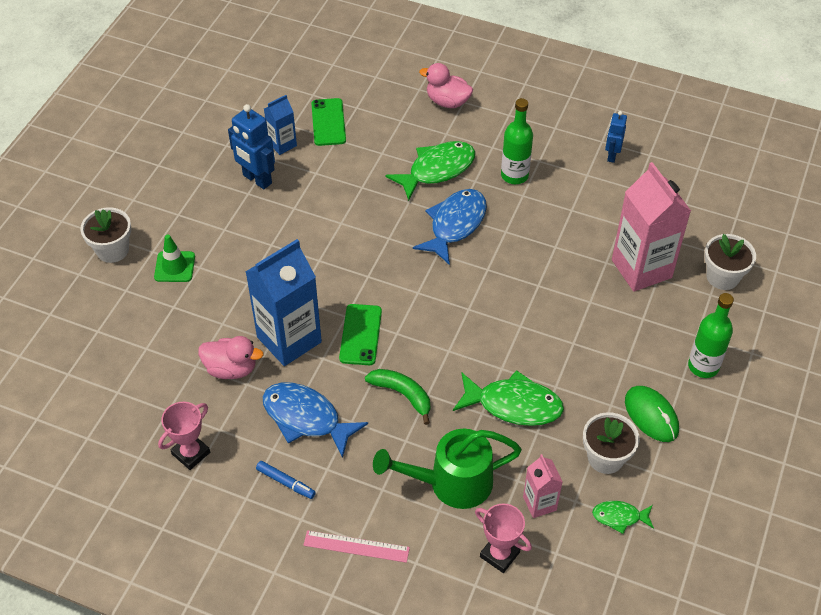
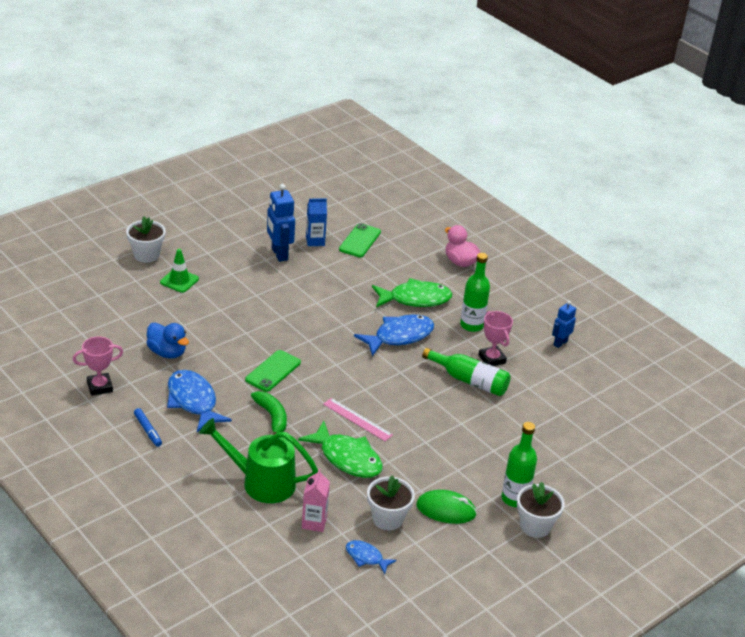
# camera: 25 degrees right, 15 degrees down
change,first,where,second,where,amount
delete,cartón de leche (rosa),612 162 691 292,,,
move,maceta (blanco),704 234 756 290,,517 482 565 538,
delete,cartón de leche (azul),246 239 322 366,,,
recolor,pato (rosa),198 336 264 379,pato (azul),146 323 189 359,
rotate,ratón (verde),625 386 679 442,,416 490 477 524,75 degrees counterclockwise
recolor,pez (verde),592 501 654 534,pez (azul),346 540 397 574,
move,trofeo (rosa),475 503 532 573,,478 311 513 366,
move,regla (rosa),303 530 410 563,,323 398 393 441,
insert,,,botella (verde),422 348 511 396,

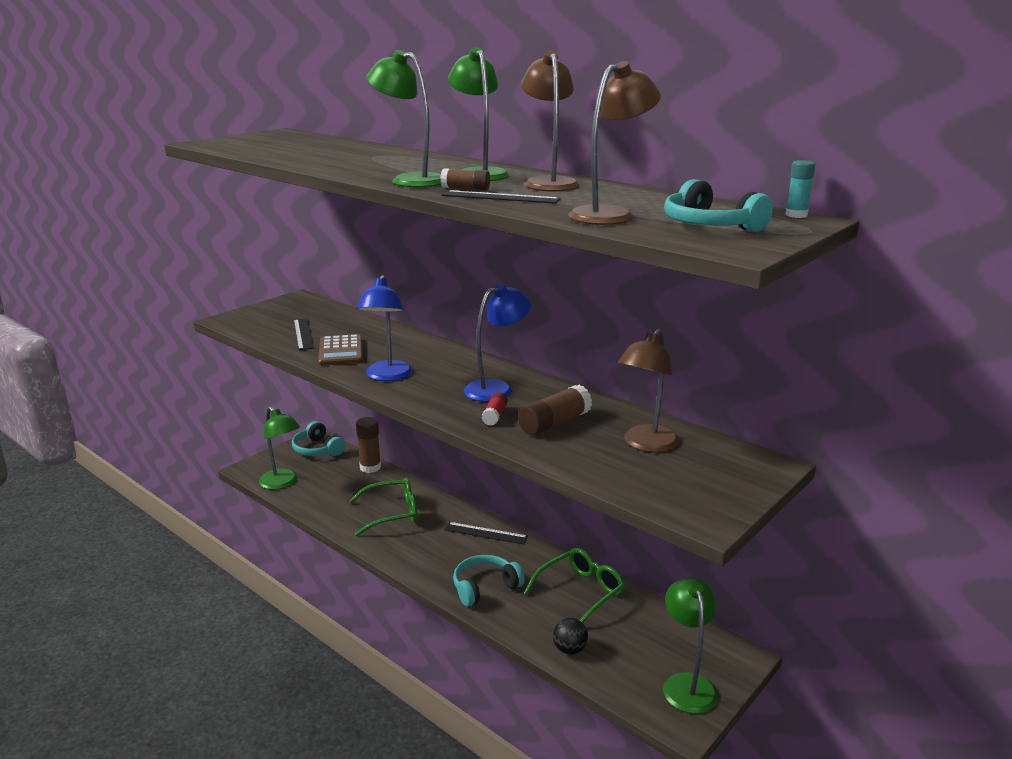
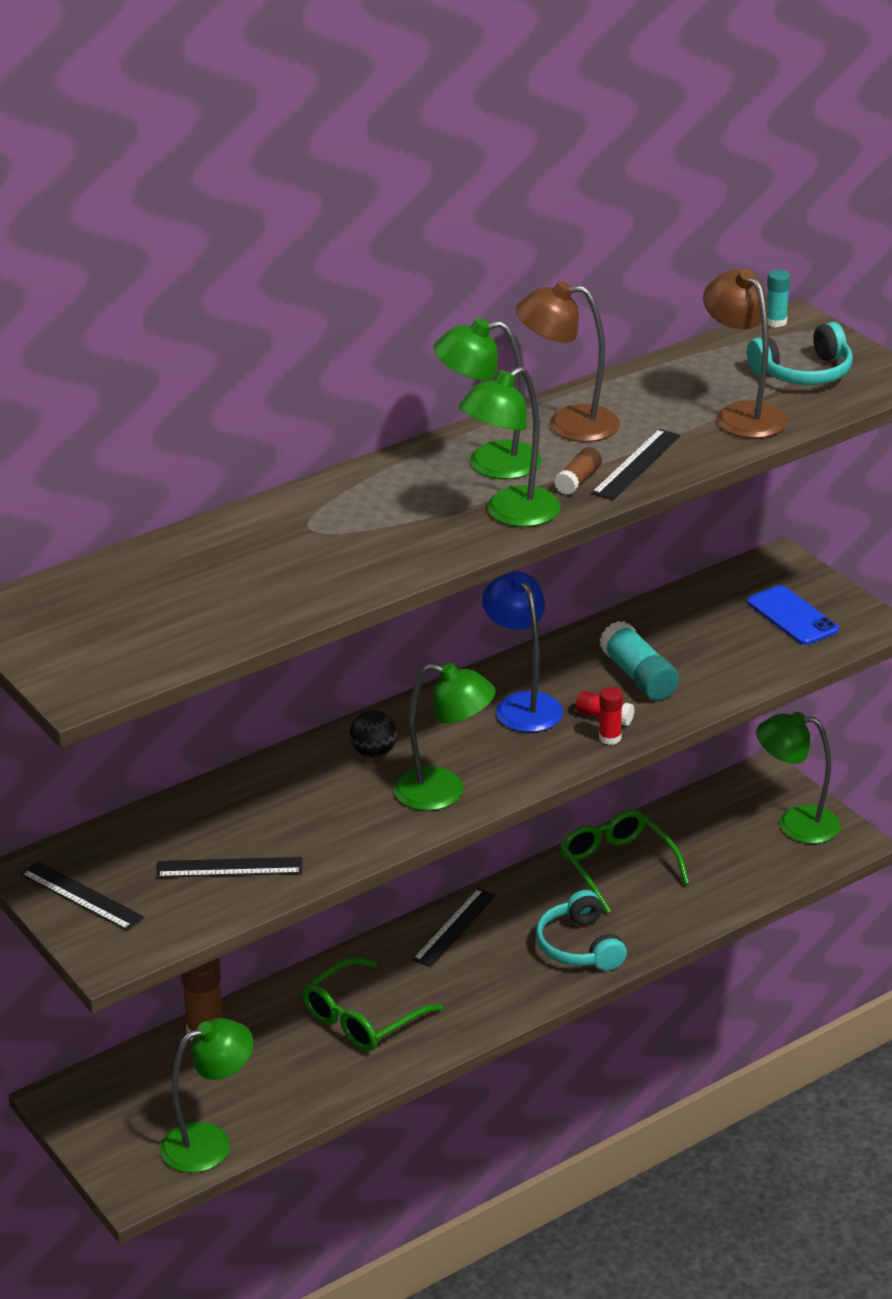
# camera: 75 degrees left, 10 degrees up
change,first,where,second,where,amount
recolor,lámpara (azul),357 275 412 381,lámpara (verde),394 663 496 811,
delete,lámpara (marrón),618 329 679 453,,,
delete,calculadora (marrón),318 334 363 366,,,
recolor,barra de pegamento (marrón),518 385 592 435,barra de pegamento (turquesa),600 621 679 700,
delete,auriculares (turquesa),292 421 345 456,,,
rotate,gafas (verde),349 478 417 536,,302 957 443 1051,135 degrees counterclockwise
move,pelota (negro),553 618 588 655,,349 710 397 758,
insert,,,móvil (azul),747 585 839 645,
insert,,,barra de pegamento (rojo),599 687 623 745,
insert,,,regla (negro),20 861 144 931,

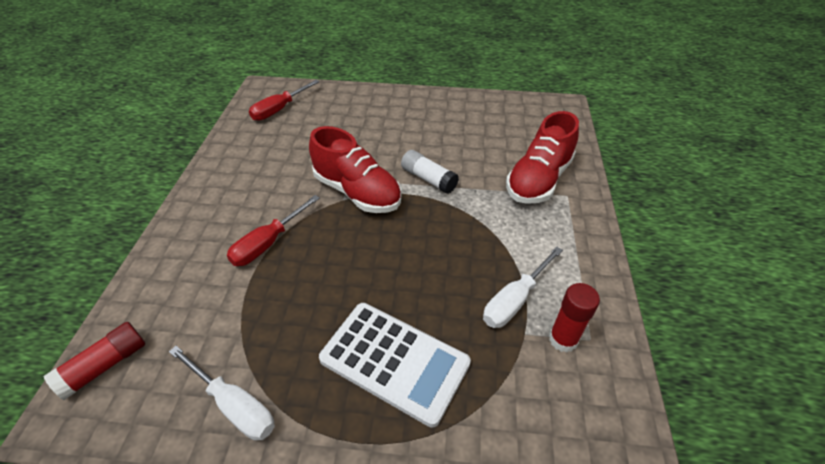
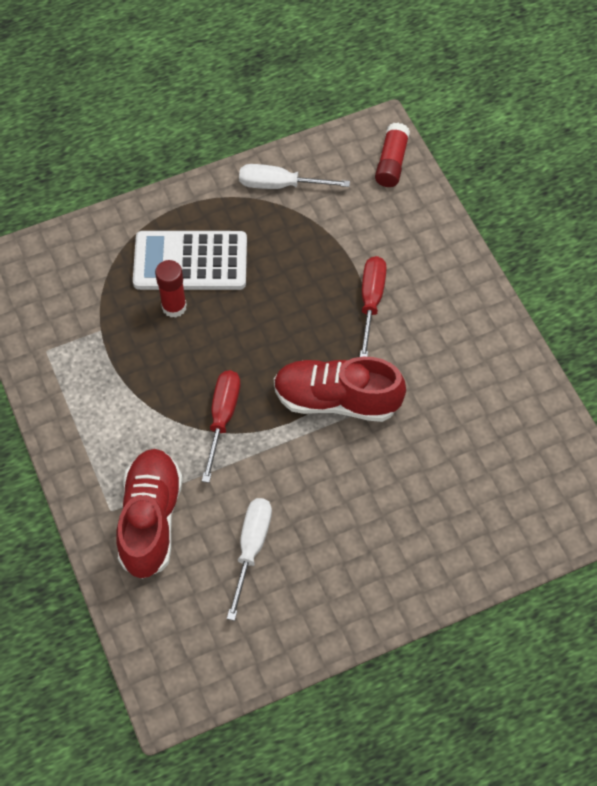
# camera: 150 degrees right, 15 degrees up
change,first,where,second,where,amount
move,destornillador (rojo),249 80 320 121,,202 370 240 483,
delete,barra de pegamento (blanco),401 150 459 194,,,
move,destornillador (blanco),483 246 563 328,,227 498 272 621,
move,barra de pegamento (rojo),549 283 600 353,,155 260 187 318,

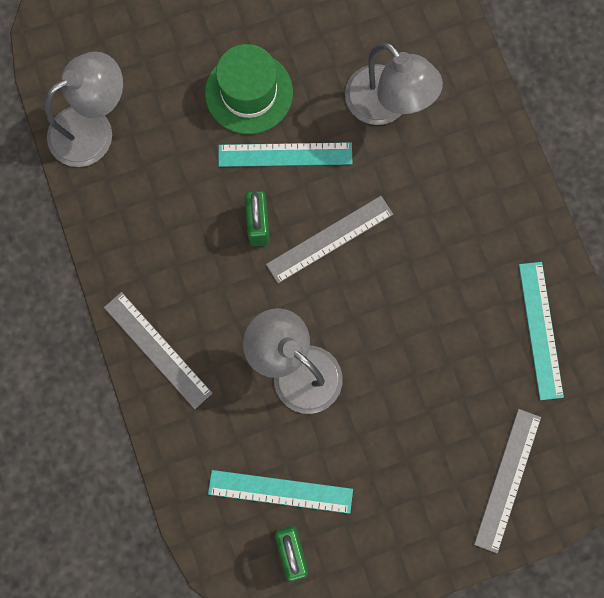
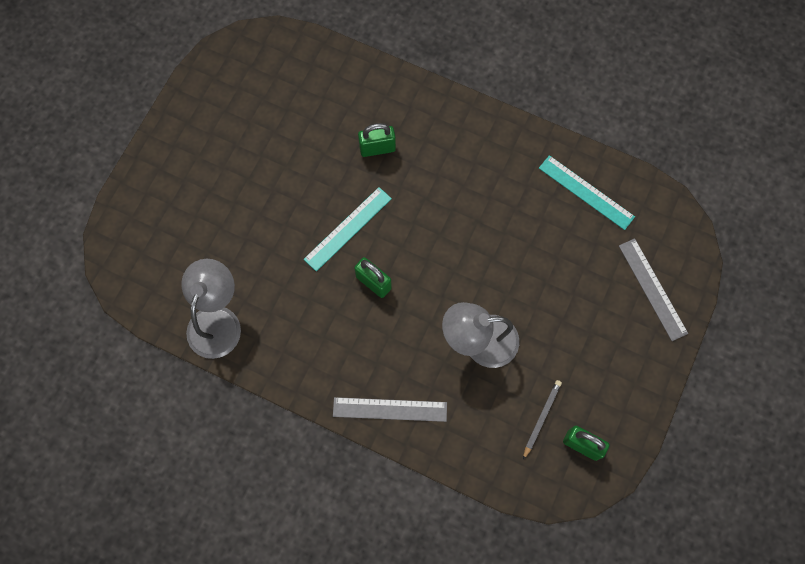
# camera: 45 degrees left, 5 degrees down
change,first,where,second,where,amount
replace,lámpara (gris),345 42 443 125,candado (verde),358 123 396 157,
delete,sombrero (verde),205 44 293 134,,,
delete,regla (gris),266 196 393 283,,,
replace,regla (turquesa),208 470 353 514,lápiz (gris),523 380 562 460,

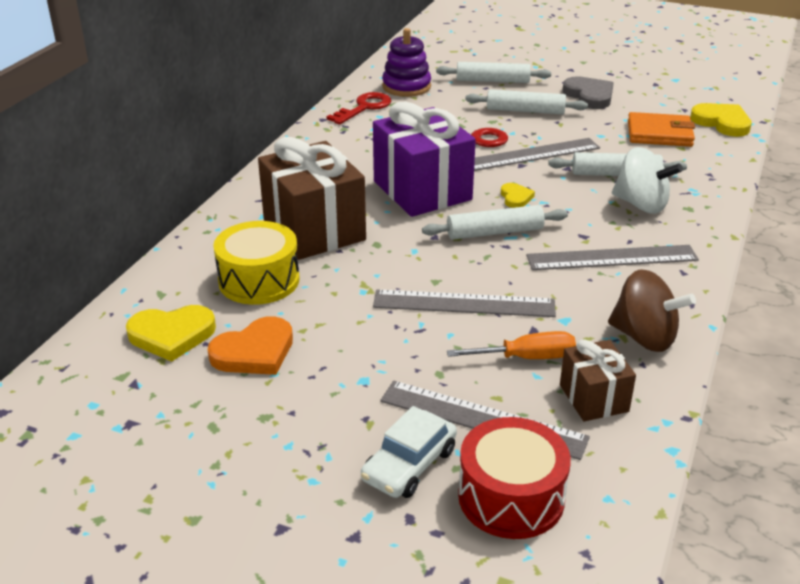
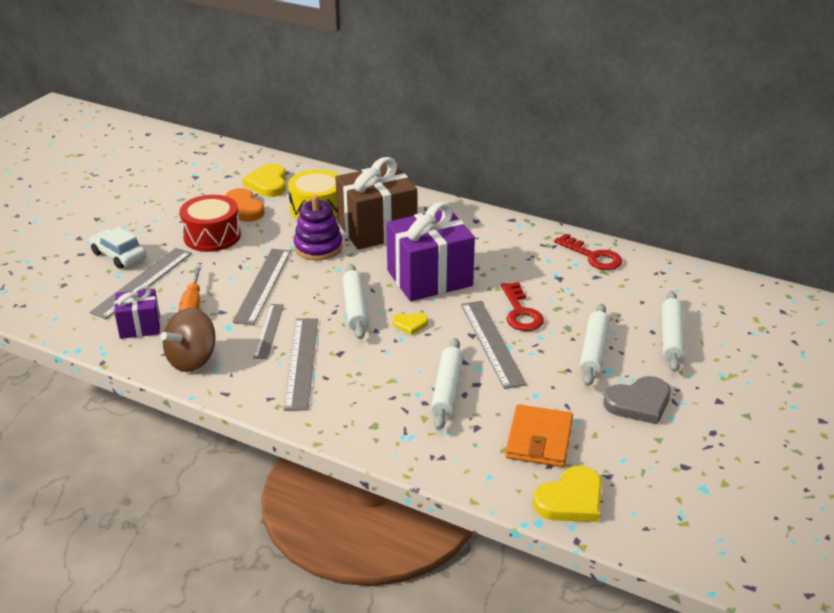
# camera: 95 degrees right, 0 degrees up
change,first,where,second,where,amount
move,juguete apilable (morado),382 28 431 97,,294 195 343 260,
delete,peonza (blanco),612 147 683 214,,,
recolor,regalo (marrón),560 340 636 421,regalo (morado),114 286 160 339,
move,tambor (rojo),458 417 571 539,,180 195 241 252,
insert,,,regla (gris),253 304 284 359,

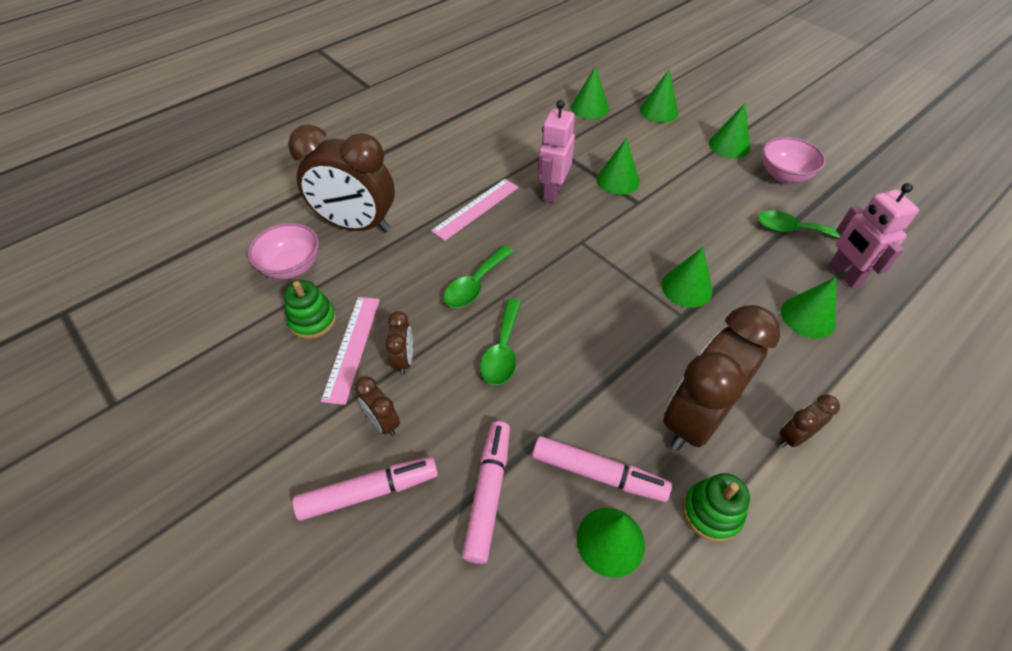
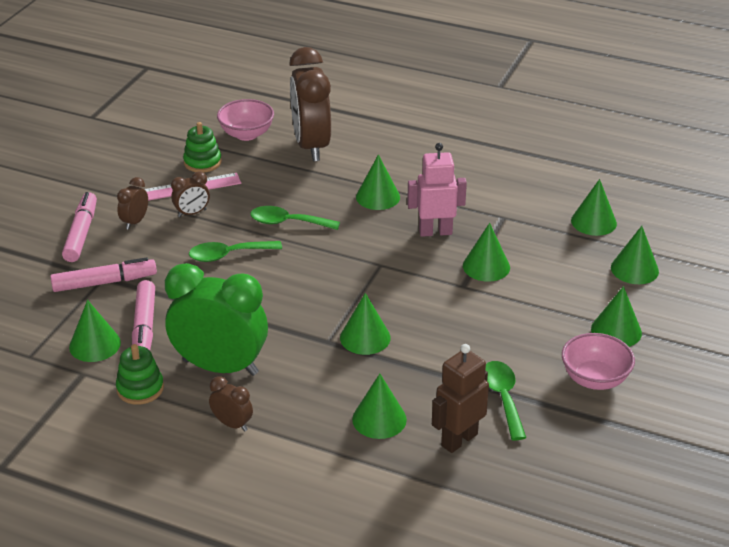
# camera: 65 degrees right, 15 degrees down
change,first,where,second,where,amount
replace,regla (rosa),431 179 519 241,cono (verde),356 154 400 210,
recolor,robot (rosa),829 183 919 288,robot (marrón),432 344 489 453,
recolor,despertador (marrón),663 305 780 451,despertador (verde),165 263 268 376,
rotate,rotulador (rosa),293 457 438 521,,62 192 97 262,135 degrees counterclockwise

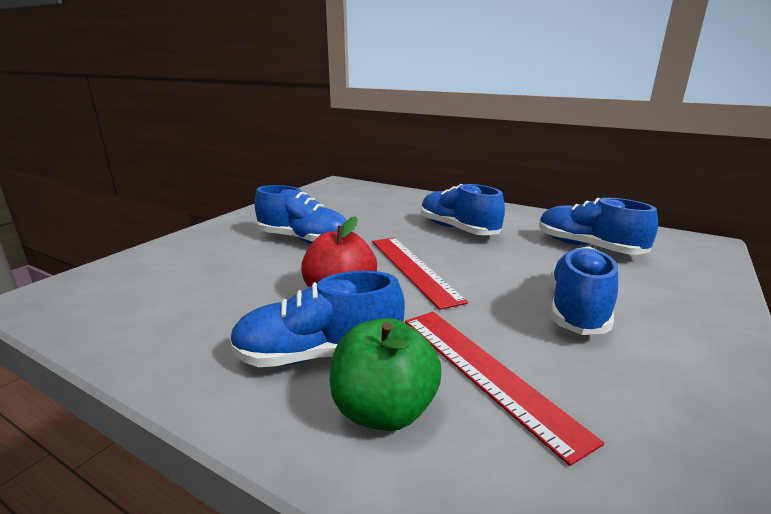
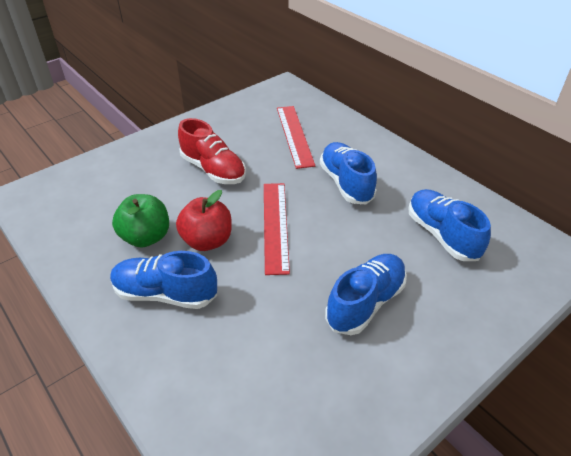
# camera: 20 degrees right, 20 degrees up
change,first,where,second,where,amount
recolor,zapato (azul),255 185 347 244,zapato (rojo),178 118 246 184,
move,regla (rojo),405 312 604 466,,277 106 315 169,
move,manzana (verde),330 318 441 431,,112 194 169 248,

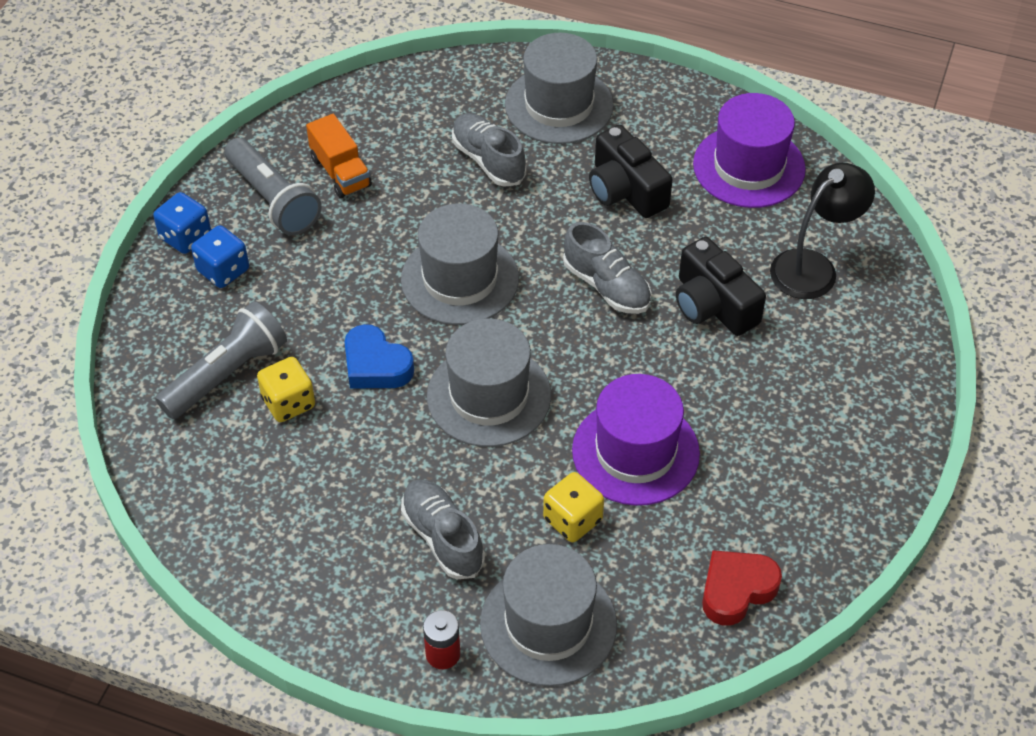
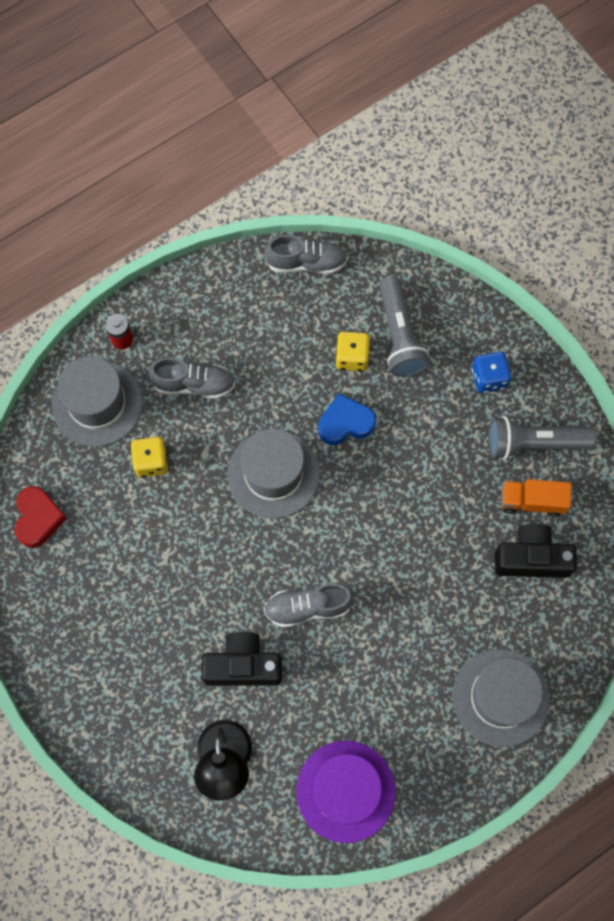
# camera: 125 degrees right, 20 degrees up
change,first,where,second,where,amount
move,zapato (gris),452 113 526 187,,264 235 348 274,
move,cámara (negro),589 125 672 218,,495 524 577 578,
delete,dado (azul),153 192 211 254,,,
delete,sombrero (gris),401 203 519 325,,,
delete,sombrero (morado),572 374 700 506,,,

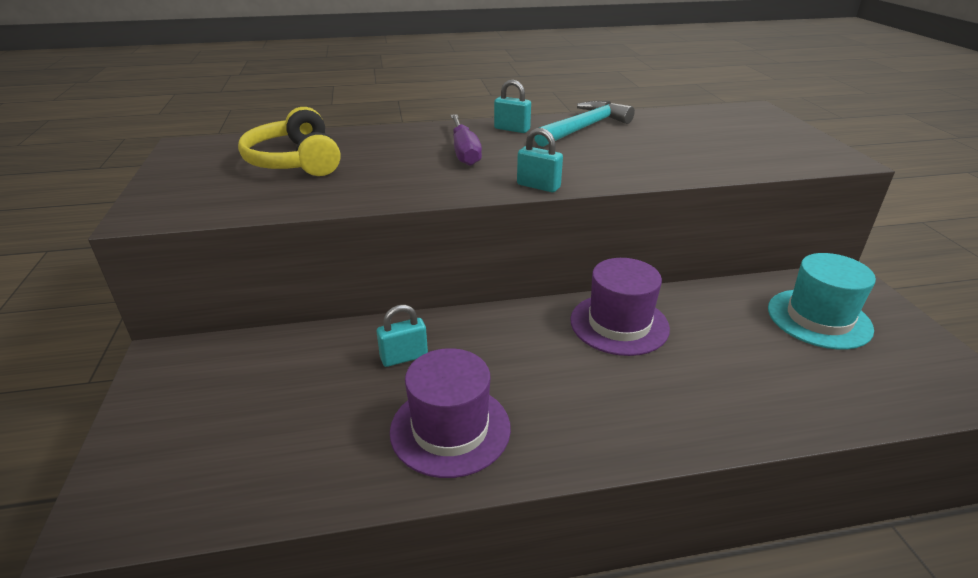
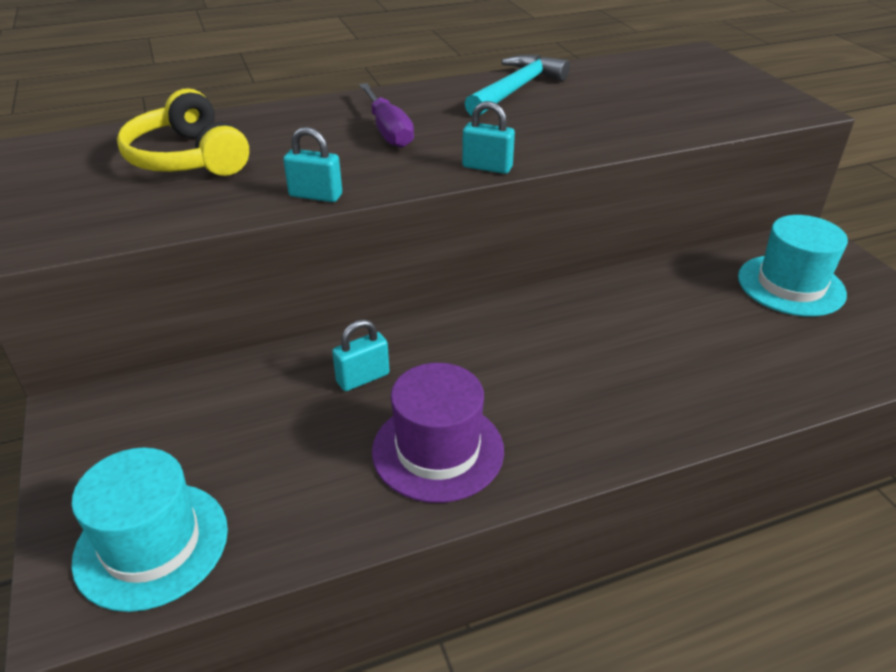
# camera: 10 degrees left, 5 degrees up
change,first,where,second,where,amount
move,candado (turquesa),494 80 531 133,,283 127 342 202,
delete,sombrero (morado),570 258 670 356,,,
insert,,,sombrero (turquesa),71 447 228 612,

